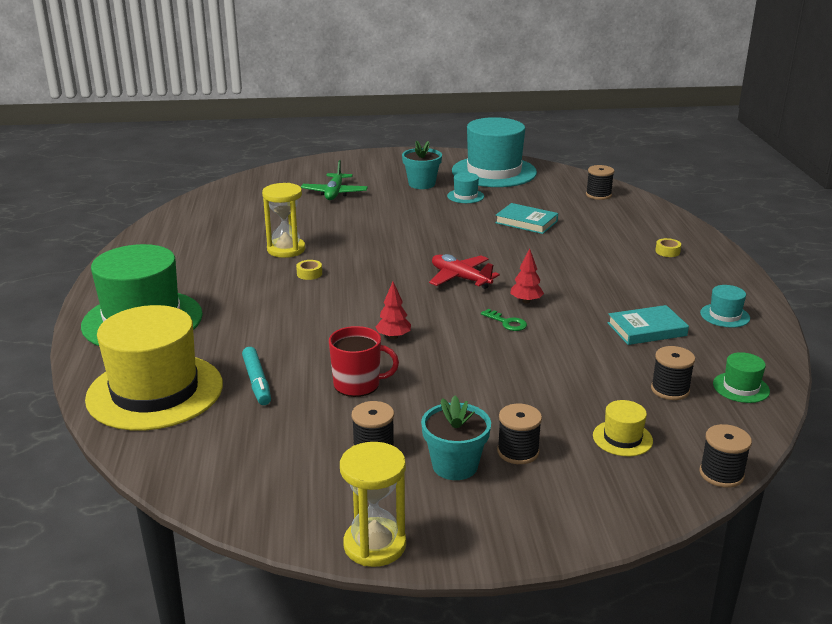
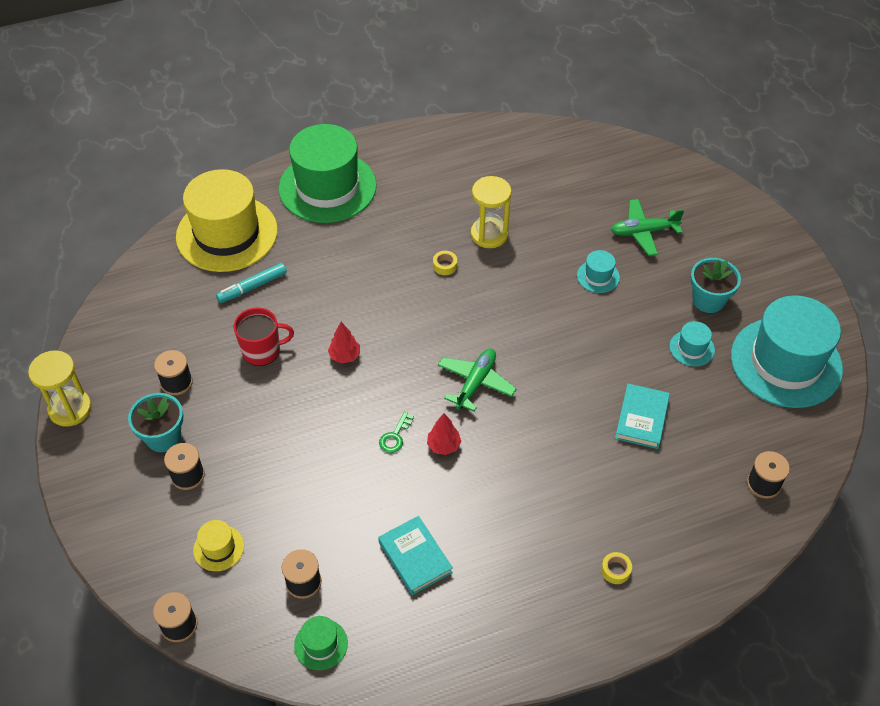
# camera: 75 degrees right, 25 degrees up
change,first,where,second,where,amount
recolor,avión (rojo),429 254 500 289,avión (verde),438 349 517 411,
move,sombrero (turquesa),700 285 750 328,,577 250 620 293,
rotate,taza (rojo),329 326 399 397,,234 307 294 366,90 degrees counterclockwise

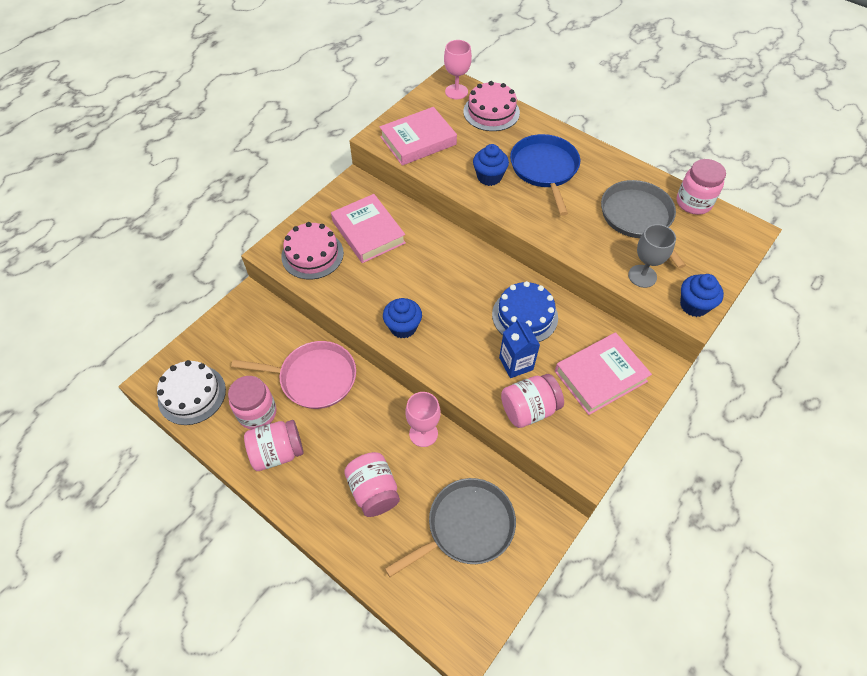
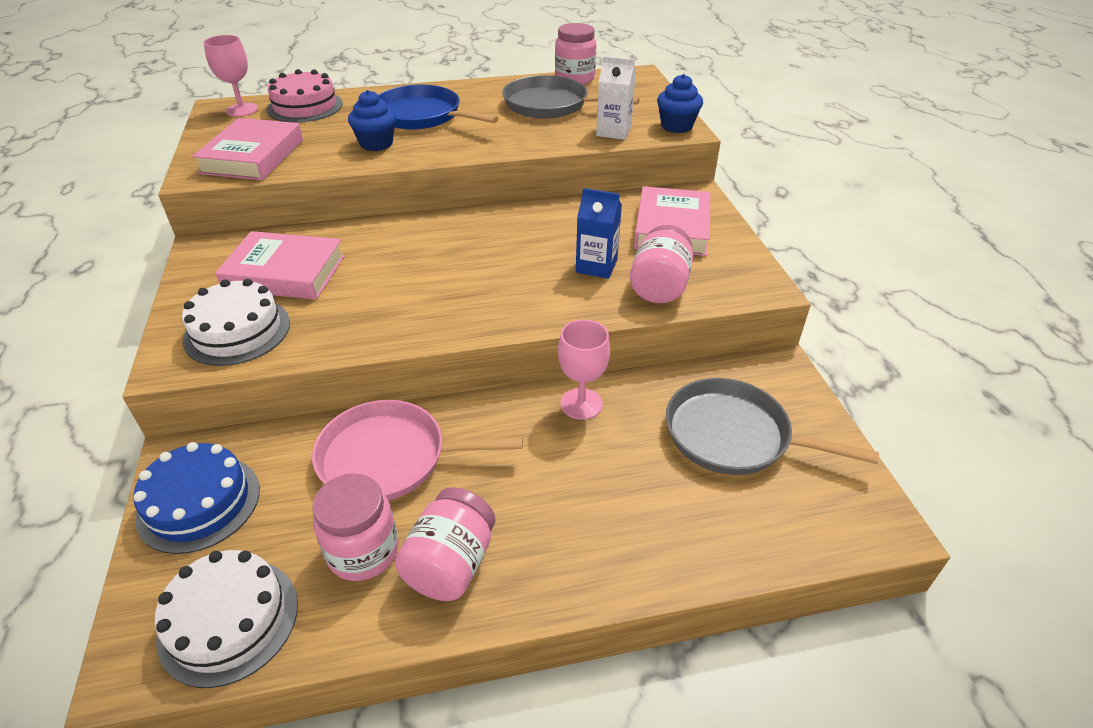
# camera: 50 degrees left, 15 degrees down
change,first,where,second,where,amount
recolor,tarta (rosa),281 222 344 280,tarta (blanco),182 279 290 366,
replace,copa (gris),628 224 676 288,cartón de leche (blanco),596 56 636 140,
move,tarta (azul),492 281 558 342,,133 442 260 554,
delete,magdalena (azul),383 298 422 339,,,
rotate,sartén (rosa),231 341 356 409,,312 400 523 501,135 degrees counterclockwise
delete,tarro (rosa),344 452 400 517,,,
rotate,sartén (gris),385 478 516 577,,666 378 879 475,75 degrees counterclockwise

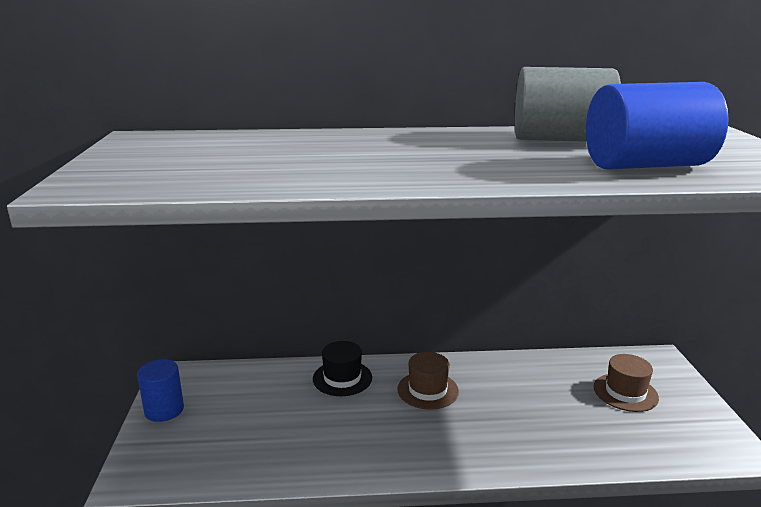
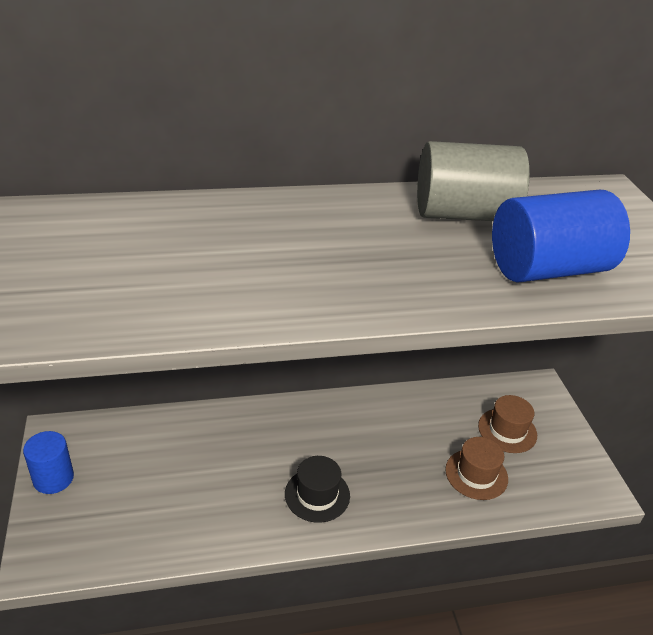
# camera: 10 degrees left, 15 degrees up
change,first,where,second,where,amount
move,sombrero (negro),313 341 372 396,,285 456 350 523,
move,sombrero (marrón),397 352 459 410,,445 437 508 500,

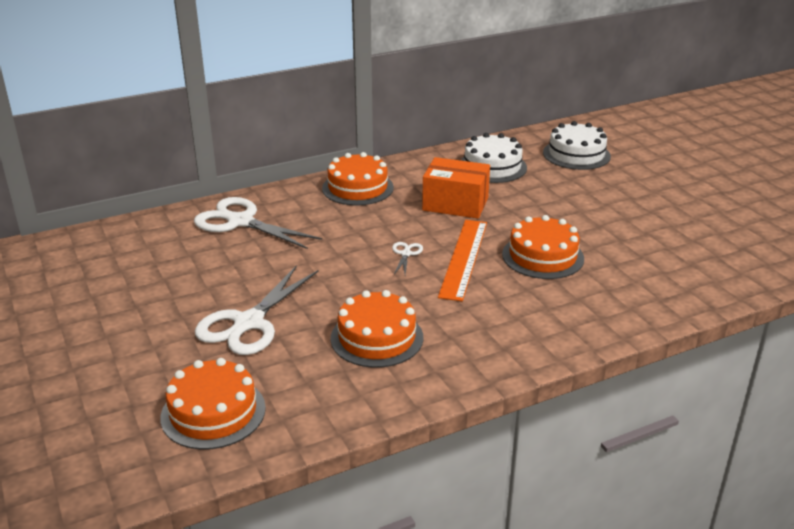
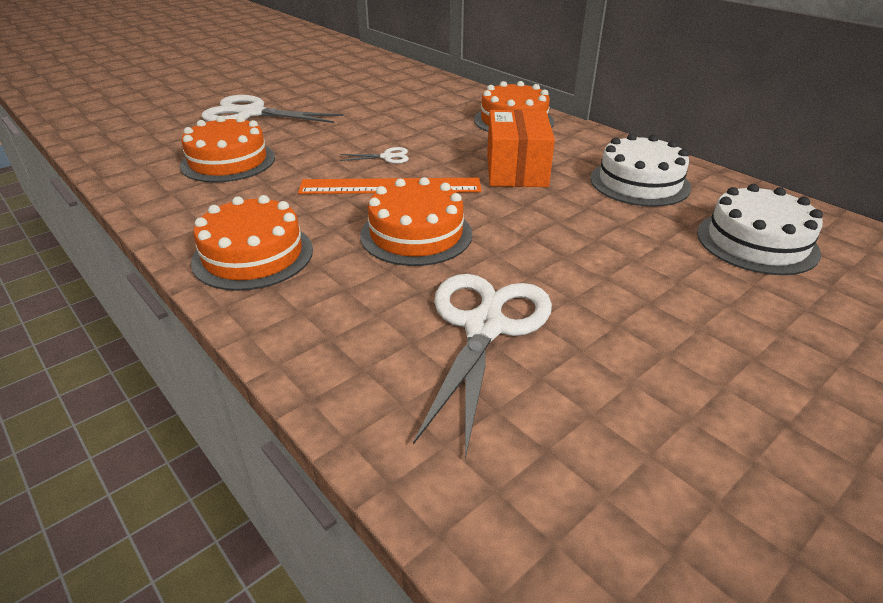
# camera: 75 degrees right, 5 degrees up
change,first,where,second,where,amount
move,tijeras (blanco),194 197 322 249,,413 274 552 459,
move,tarta (naranja),160 358 266 450,,191 195 313 291,

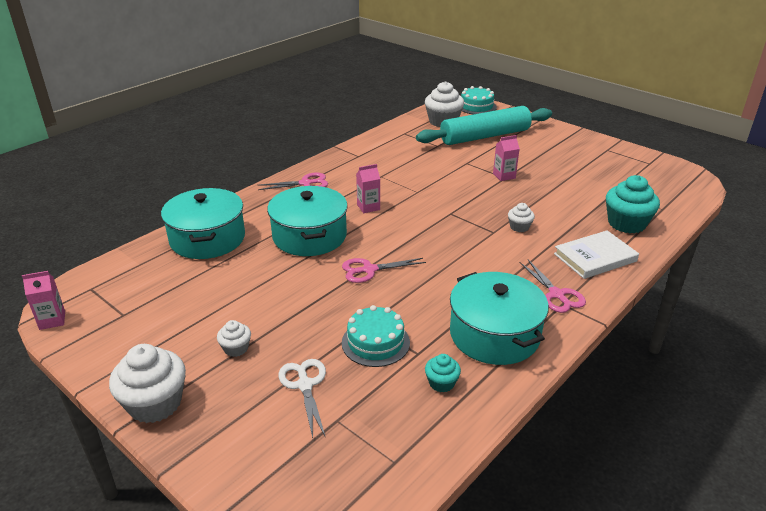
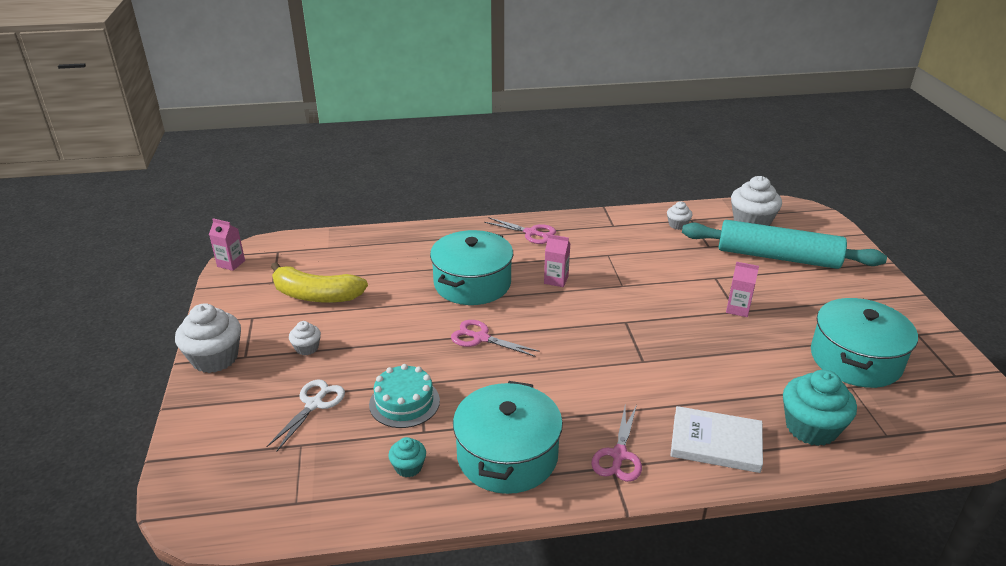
# camera: 40 degrees right, 0 degrees up
change,first,where,second,where,amount
delete,tarta (turquesa),461 86 497 114,,,
move,olla (turquesa),161 188 245 259,,811 298 918 388,
move,magdalena (blanco),508 203 535 232,,667 201 692 230,
insert,,,plátano (amarillo),271 262 368 303,

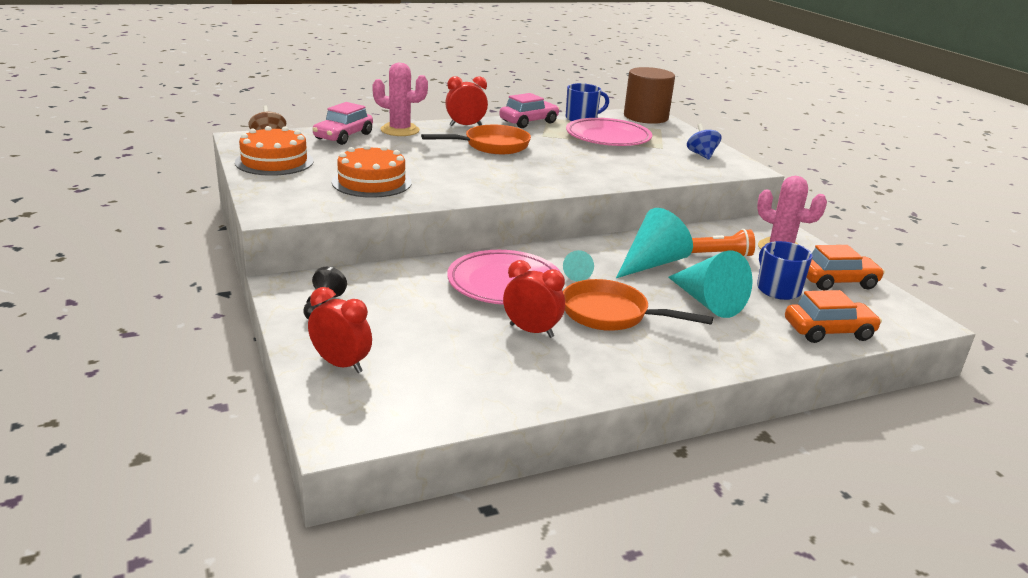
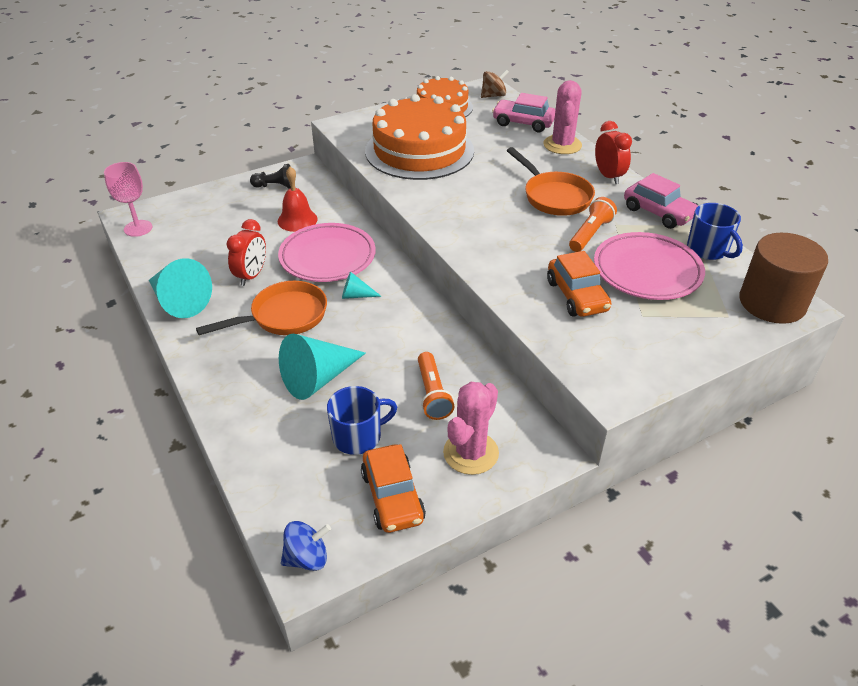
# camera: 85 degrees right, 15 degrees up
change,first,where,second,where,amount
move,peonza (azul),687 123 722 160,,281 521 331 571,
resize,tarta (naranja),332 145 412 198,,365 94 474 180,x1.64
move,cono (turquesa),616 208 693 278,,149 258 212 318,
rotate,sartén (naranja),563 279 713 331,,196 281 327 335,45 degrees clockwise
delete,despertador (rojo),308 287 372 373,,,
move,coche (naranja),785 290 882 343,,547 251 611 317,
insert,,,copa (rosa),104 162 153 237,
insert,,,campana (rojo),278 166 318 232,
insert,,,lámpara de mano (naranja),569 197 617 252,

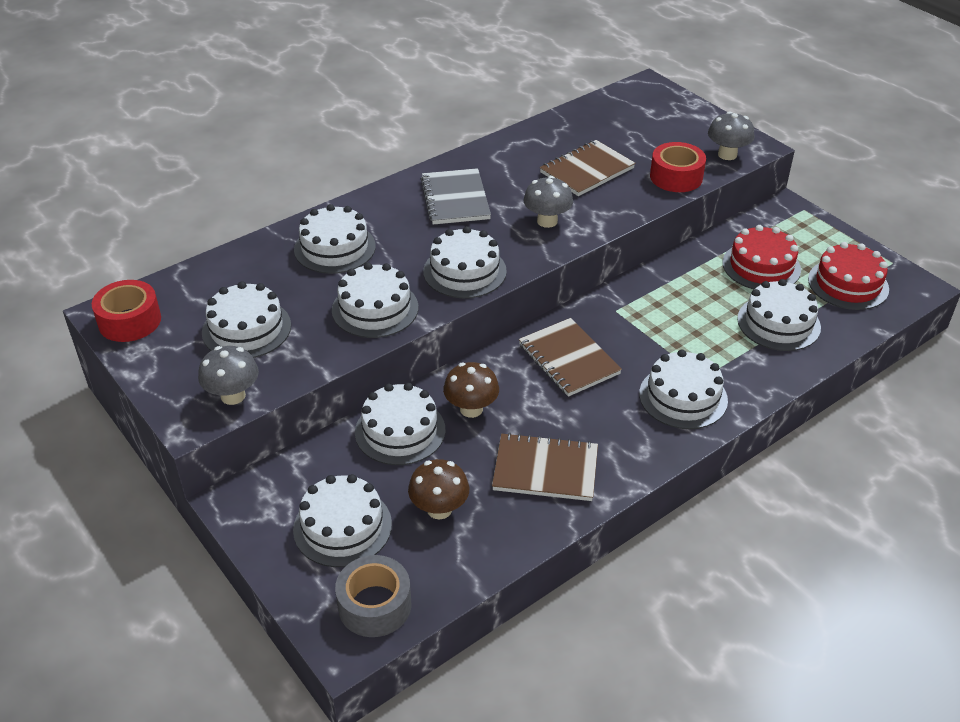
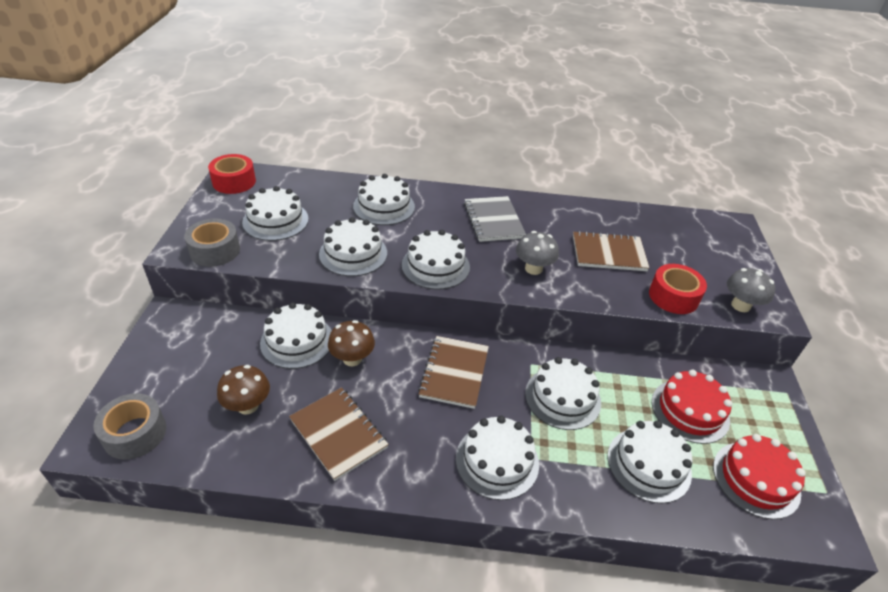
# camera: 40 degrees right, 0 degrees up
change,first,where,second,where,amount
rotate,cuaderno (gris),421 168 491 225,,464 196 526 242,45 degrees counterclockwise
replace,seta (gris),198 346 259 405,cinta adhesiva (gris),184 219 240 267,
move,tarta (blanco),293 474 392 567,,525 357 601 430,

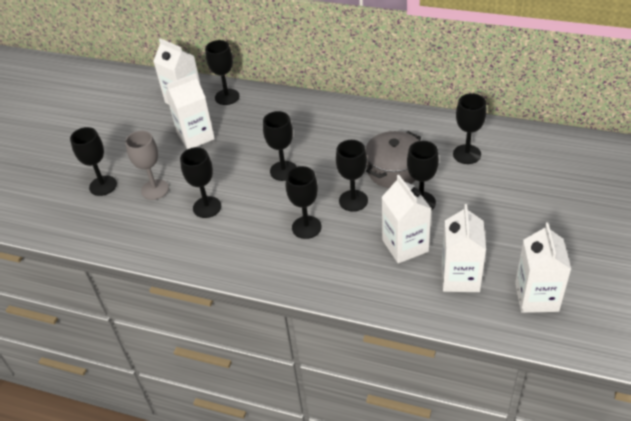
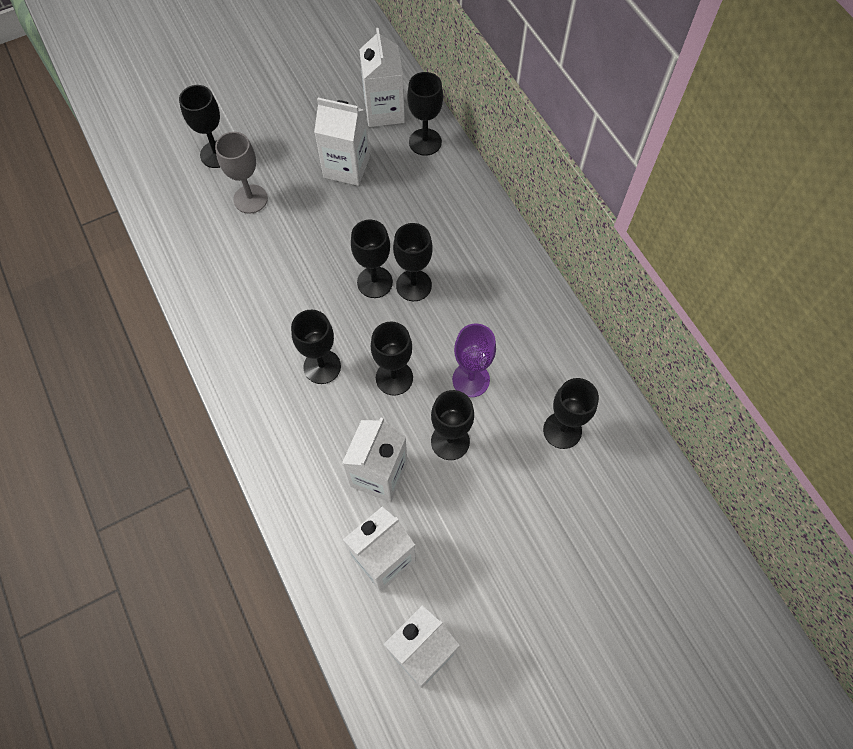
# camera: 40 degrees right, 20 degrees up
change,first,where,second,where,amount
replace,olla (gris),365 131 421 188,copa (morado),452 324 496 397,
move,copa (negro),180 147 221 218,,393 223 433 301,

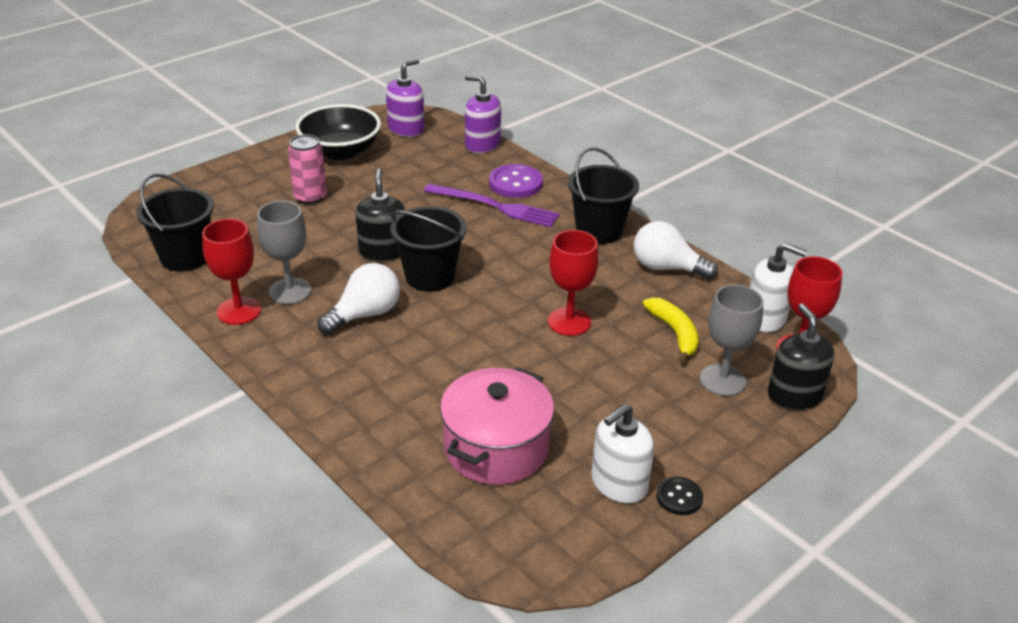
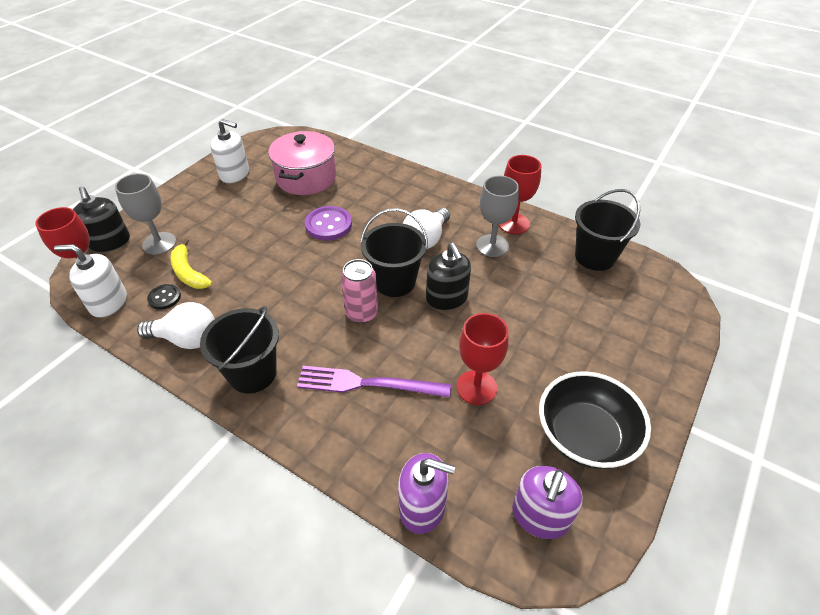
# camera: 165 degrees right, 10 degrees up
change,first,where,second,where,amount
move,lata (rosa),288 135 327 204,,341 259 378 323,
move,botón (morado),489 164 543 198,,305 206 352 241,
move,copa (rojo),548 230 599 336,,456 313 509 405,
rotate,dispensador de jabón (blanco),591 404 654 504,,211 119 249 183,75 degrees clockwise
move,botón (negro),656 477 703 515,,147 284 181 310,

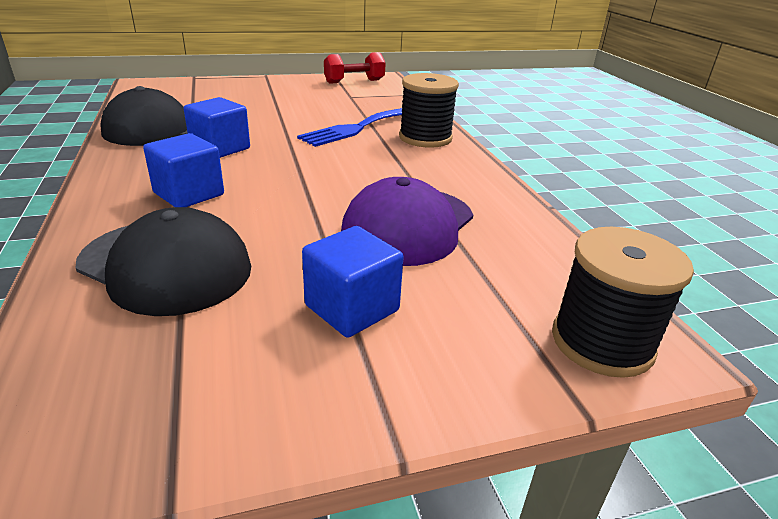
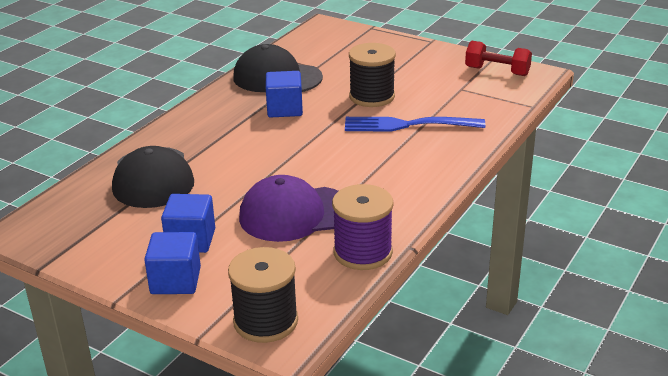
# camera: 50 degrees right, 0 degrees up
change,first,where,second,where,amount
move,carrete (negro),399 73 459 148,,349 43 396 107,
move,cubo (azul),143 133 224 207,,144 232 201 294,
insert,,,carrete (morado),332 184 394 270,

